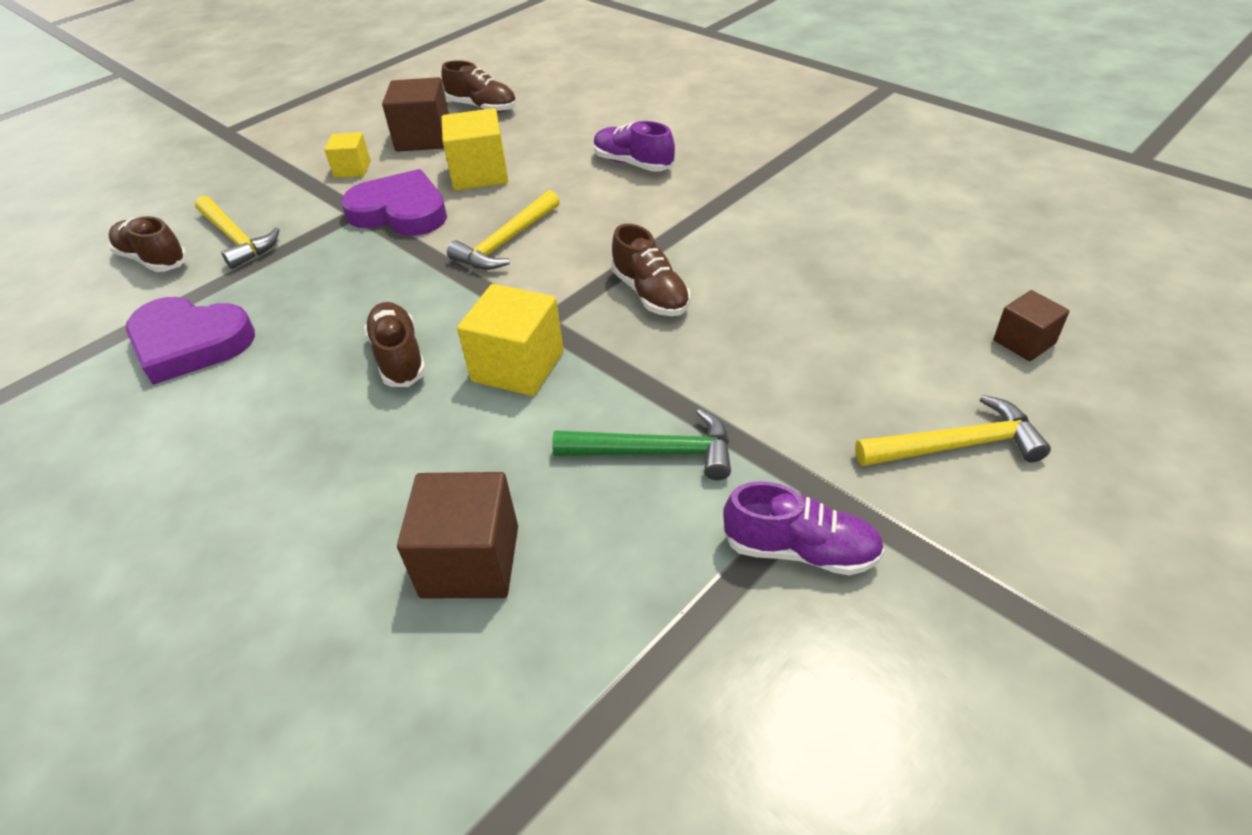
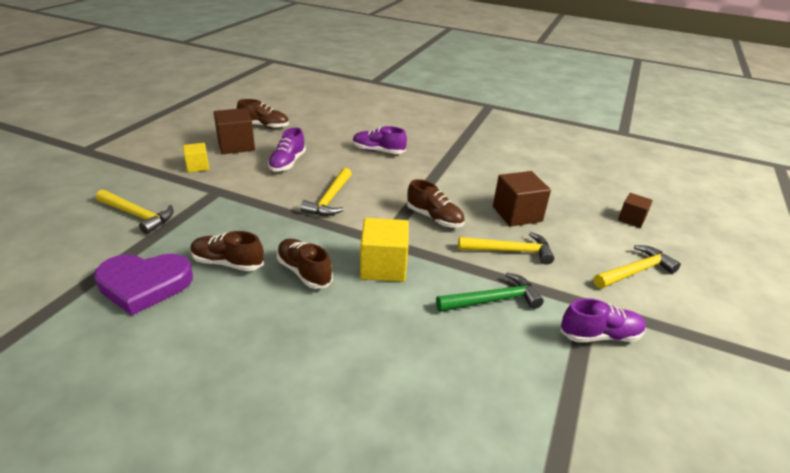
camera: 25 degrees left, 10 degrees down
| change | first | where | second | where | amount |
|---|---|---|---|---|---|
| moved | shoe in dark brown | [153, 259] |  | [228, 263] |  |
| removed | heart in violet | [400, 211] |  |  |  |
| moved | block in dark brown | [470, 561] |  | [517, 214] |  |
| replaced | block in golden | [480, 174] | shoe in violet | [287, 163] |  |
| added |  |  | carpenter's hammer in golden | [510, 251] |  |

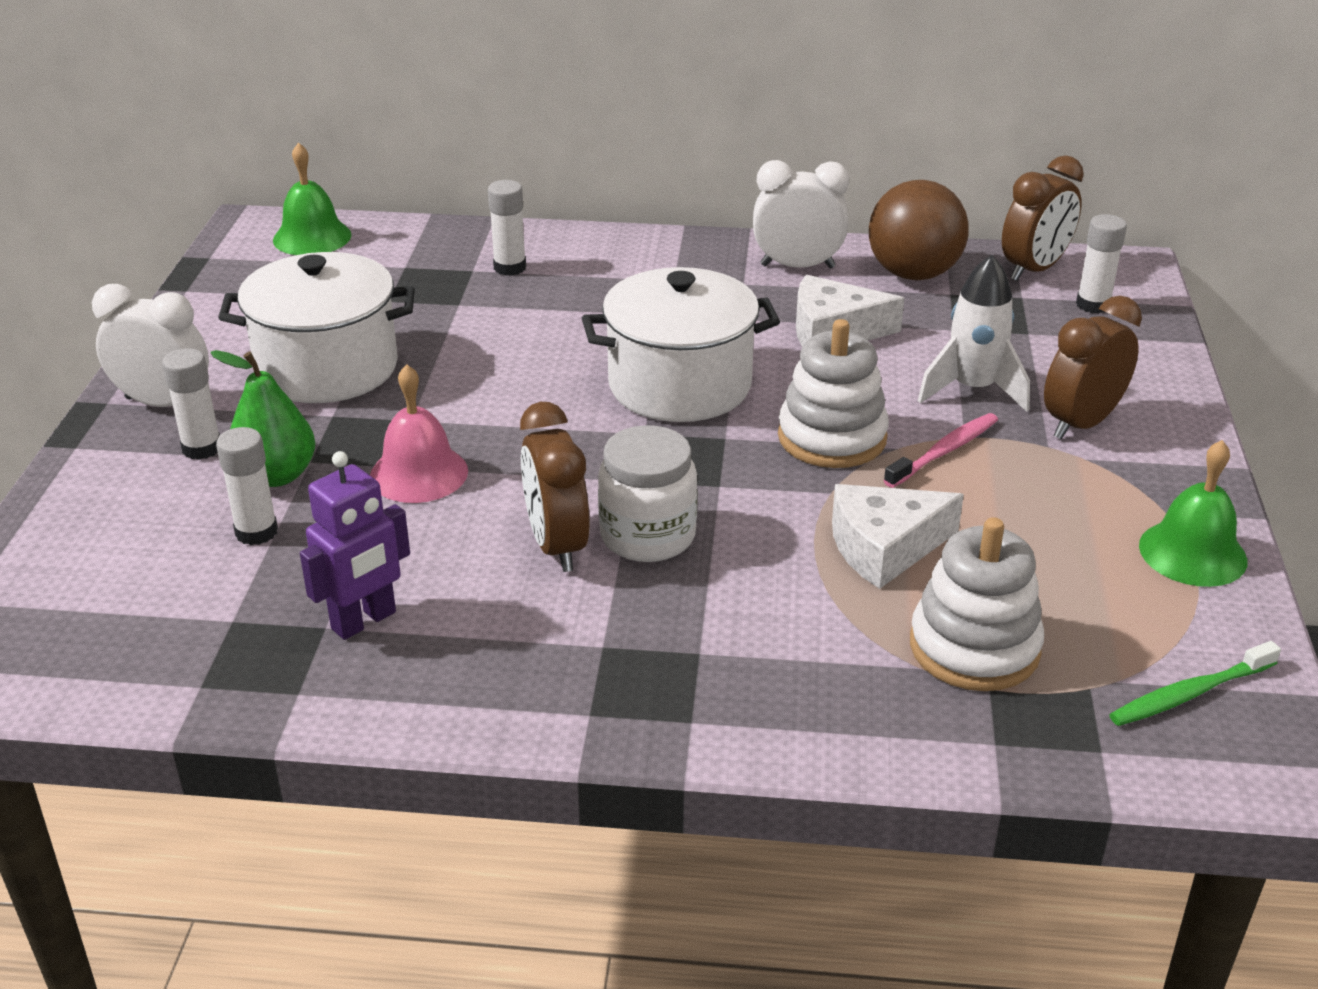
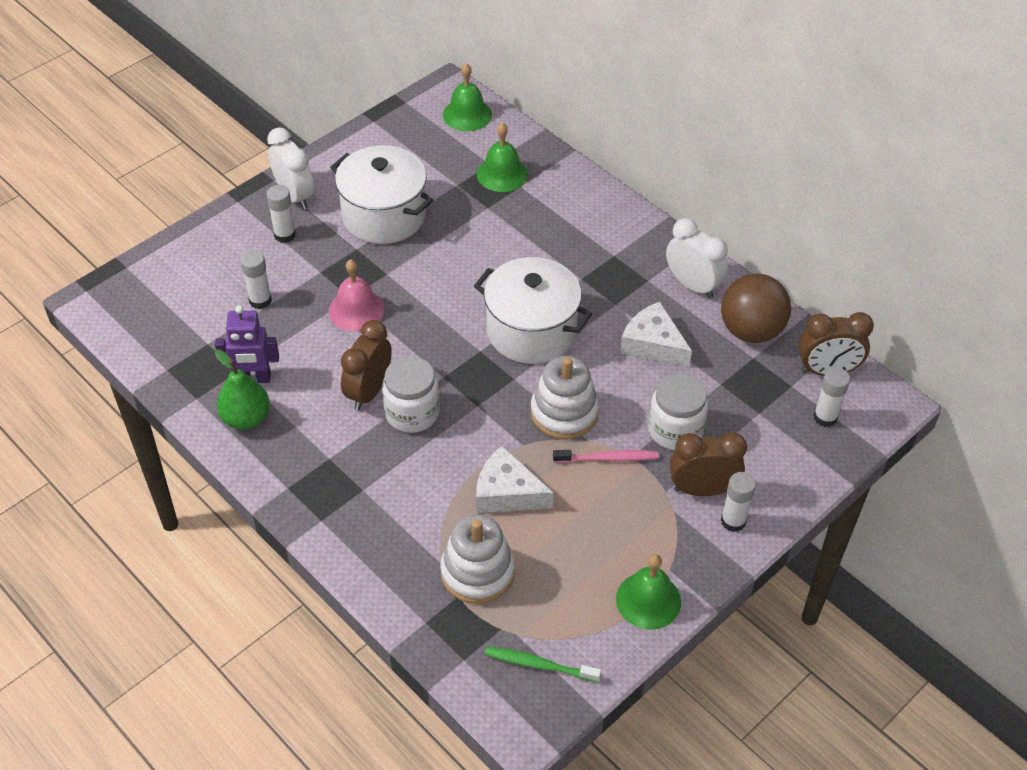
camera: 40 degrees right, 15 degrees up
| change | first | where | second | where | amount |
|---|---|---|---|---|---|
| moved | pear in emerald | [276, 475] |  | [246, 418] |  |
| moved | stick of glue in snow-white | [510, 268] |  | [733, 521] |  |
| replaced | spaceship in snow-white | [972, 389] | preserve jar in snow-white | [675, 430] |  |
| added |  |  | school bell in emerald | [502, 174] |  |

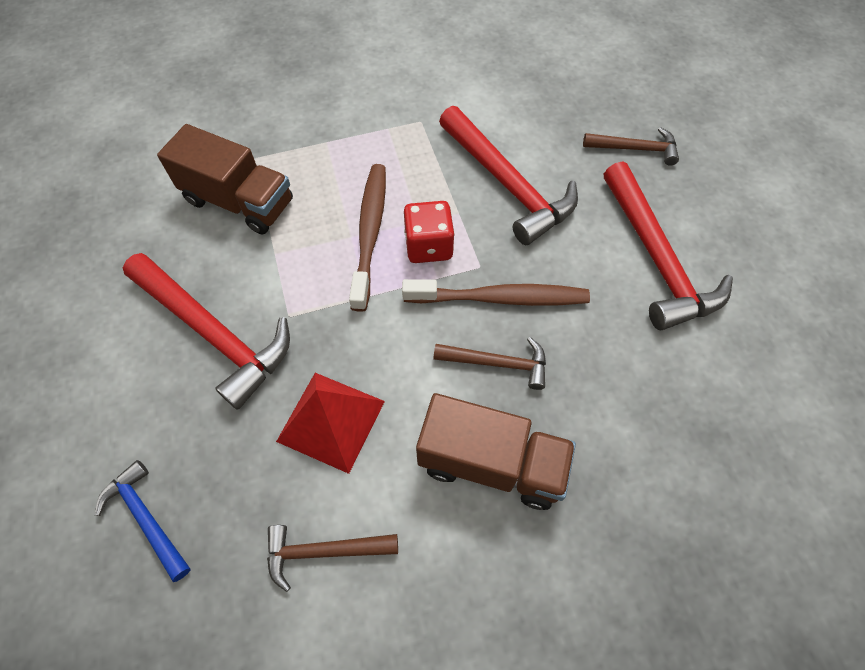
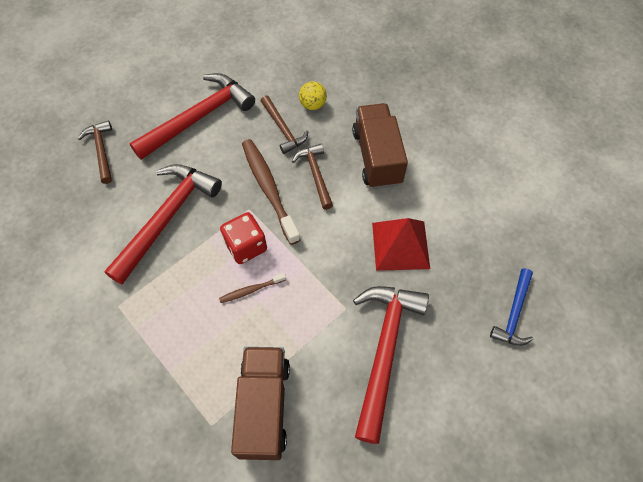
camera: 115 degrees left, 0 degrees up
| change | first | where | second | where | amount |
|---|---|---|---|---|---|
| moved | carpenter's hammer in dark brown | [323, 551] |  | [283, 129] |  |
| resized | dental brush in dark brown | [370, 233] |  | [251, 290] | x0.49 |
| added |  |  | ball in golden | [312, 105] |  |

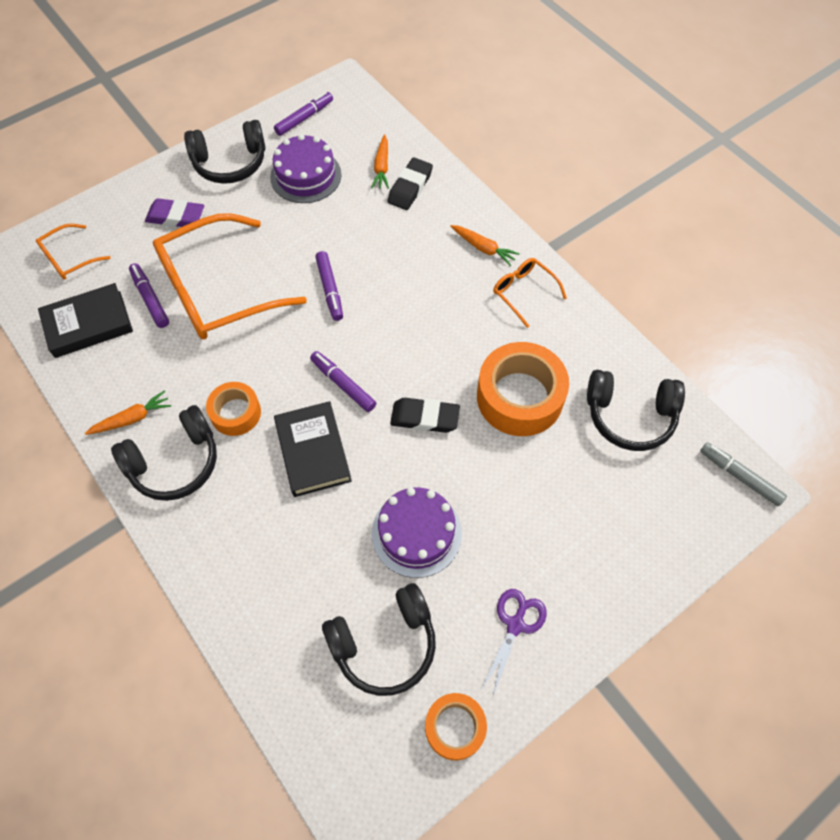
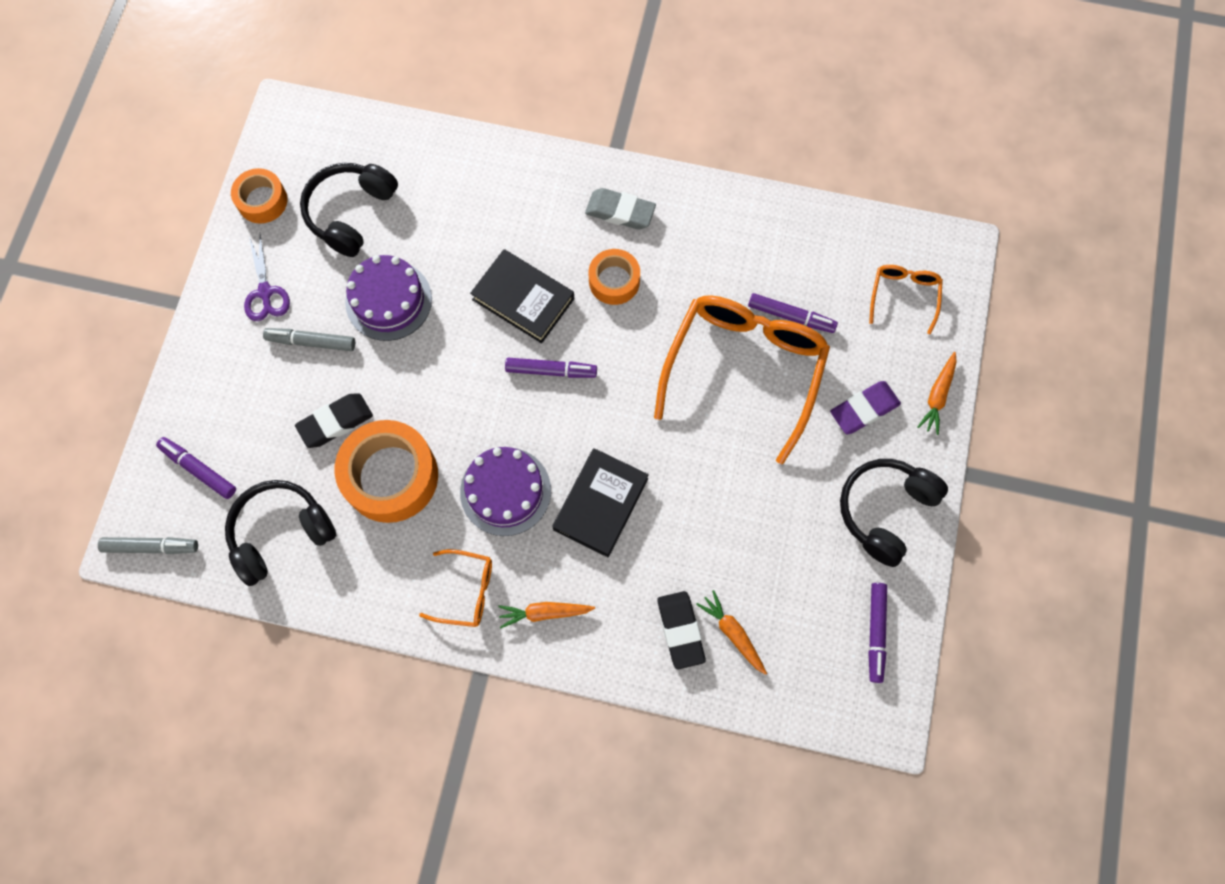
camera: 140 degrees right, 10 degrees up
| change | first | where | second | where | amount |
|---|---|---|---|---|---|
| moved | hardback in jet-black | [88, 324] |  | [600, 504] |  |
| moved | toy carrot in bright orange | [132, 419] |  | [937, 396] |  |
| replaced | headset in jet-black | [175, 462] | pencil eraser in grey | [620, 212] |  |
| moved | cake in violet | [306, 176] |  | [505, 491] |  |
| moved | marker in violet | [330, 289] |  | [199, 469] |  |
| moved | pencil eraser in jet-black | [425, 418] |  | [335, 422] |  |
| added |  |  | marker in grey | [311, 342] |  |

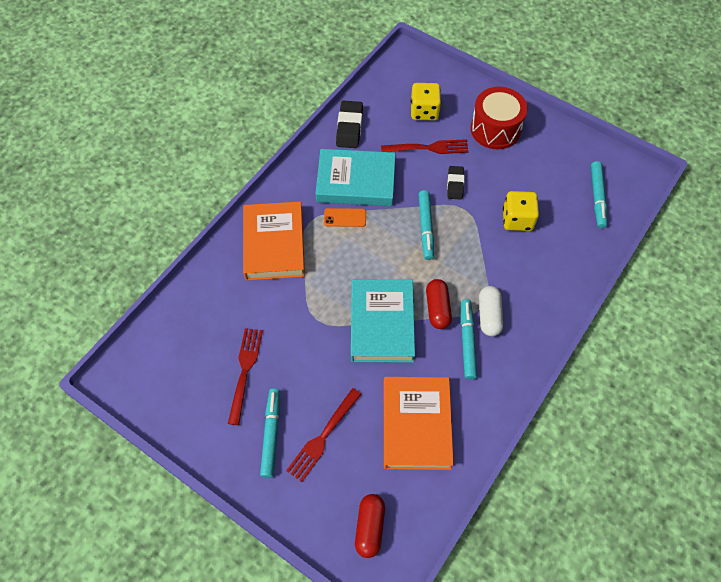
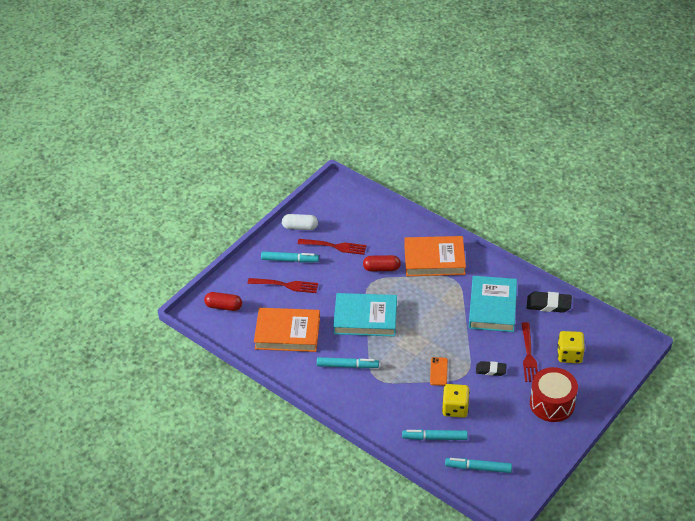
camera: 95 degrees right, 15 degrees down
| change | first | where | second | where | amount |
|---|---|---|---|---|---|
| turned | table fork in crimson | [323, 436] |  | [285, 285] | 150 degrees clockwise |
| moved | smartphone in bright orange | [345, 217] |  | [438, 371] |  |
| moved | marker in turquoise | [425, 227] |  | [434, 438] |  |
| moved | pill in crimson | [437, 308] |  | [381, 268] |  |
| moved | pill in snow-white | [489, 315] |  | [300, 227] |  |

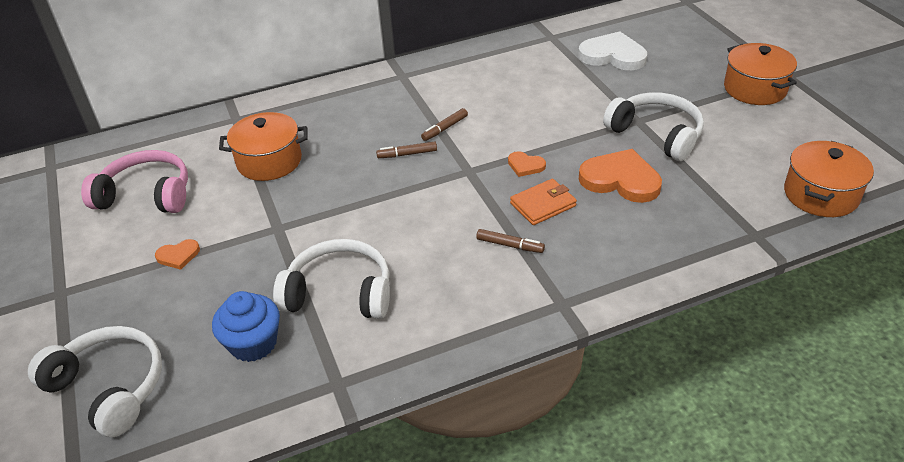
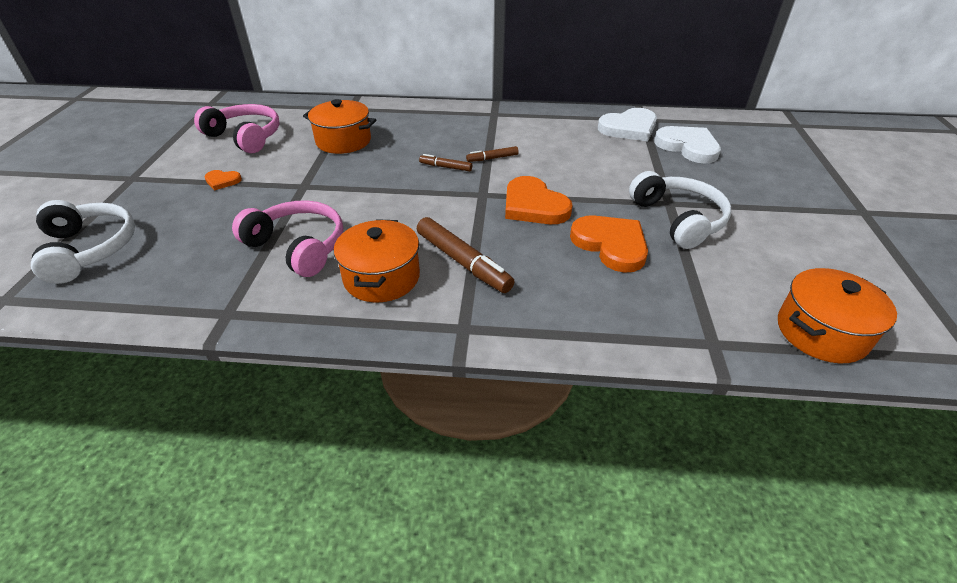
camera: 25 degrees right, 0 degrees up
| change | first | where | second | where | amount |
|---|---|---|---|---|---|
| removed | muffin in blue | [253, 343] |  |  |  |
| recoloured | headset in snow-white | [339, 292] | headset in rose-pink | [298, 246] |  |
| resized | marker in dark brown | [510, 245] |  | [463, 262] | x1.89 |
| resized | heart in bright orange | [525, 165] |  | [533, 205] | x2.04 |
| removed | card wallet in bright orange | [543, 204] |  |  |  |
| moved | pot in bright orange | [755, 89] |  | [382, 277] |  |
| added |  |  | heart in snow-white | [629, 128] |  |

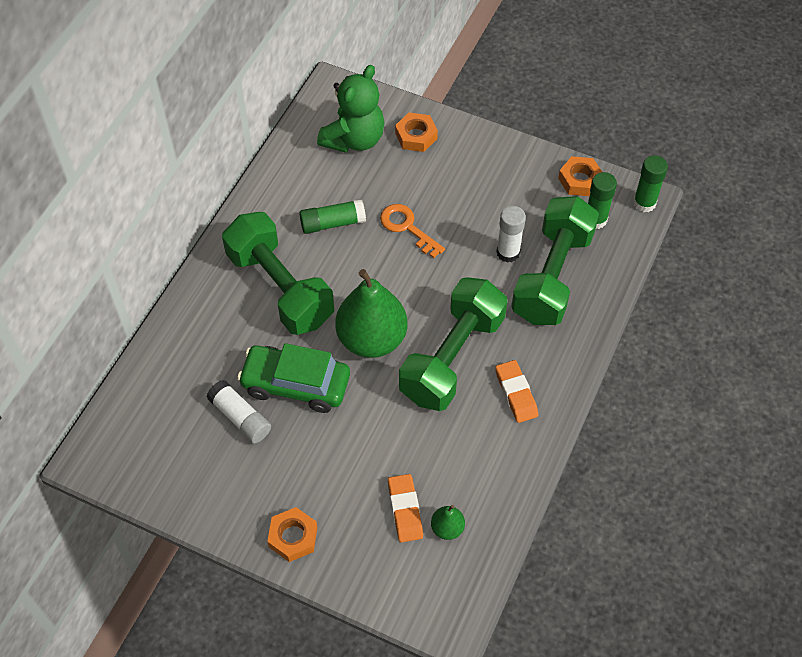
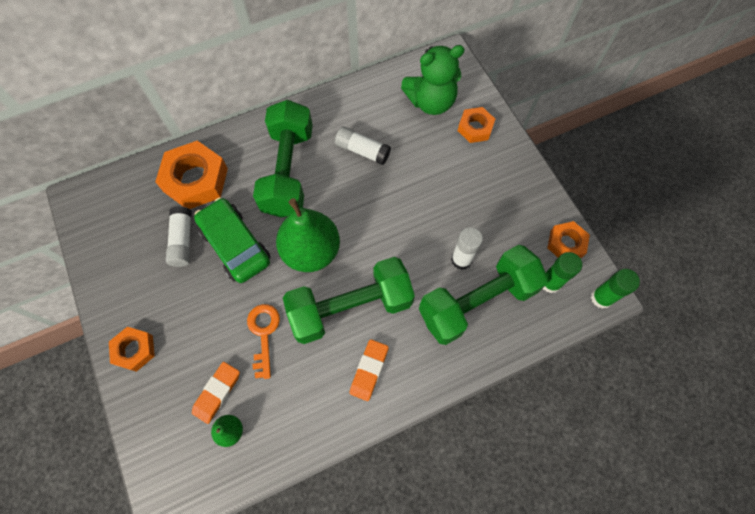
camera: 40 degrees right, 10 degrees up
| change | first | where | second | where | amount |
|---|---|---|---|---|---|
| recoloured | stick of glue in emerald | [332, 223] | stick of glue in snow-white | [362, 150] |  |
| moved | key in bright orange | [407, 227] |  | [263, 334] |  |
| added |  |  | nut in bright orange | [195, 180] |  |

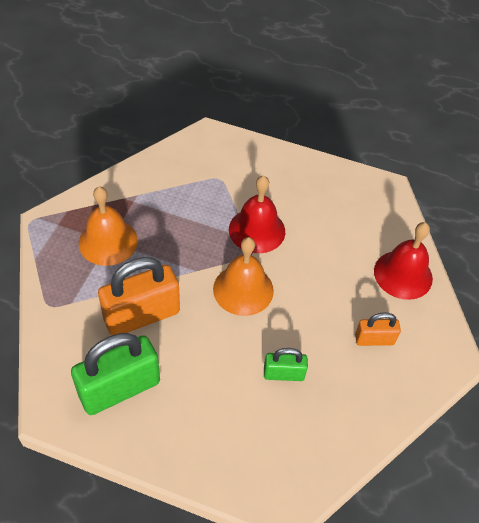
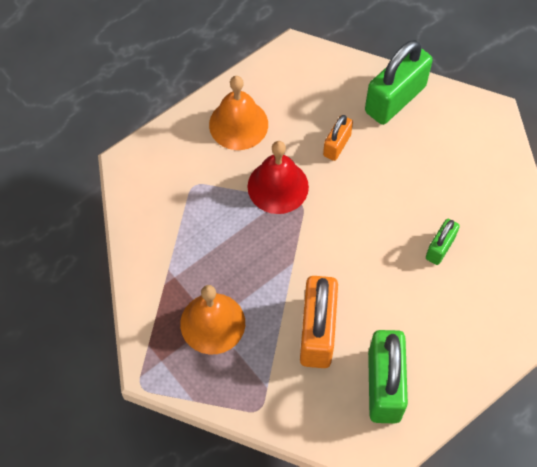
camera: 55 degrees left, 10 degrees up
| change | first | where | second | where | amount |
|---|---|---|---|---|---|
| moved | school bell in bright orange | [243, 289] |  | [238, 124] |  |
| moved | small lock in bright orange | [374, 339] |  | [337, 145] |  |
| replaced | school bell in crimson | [403, 274] | small lock in emerald | [395, 99] |  |

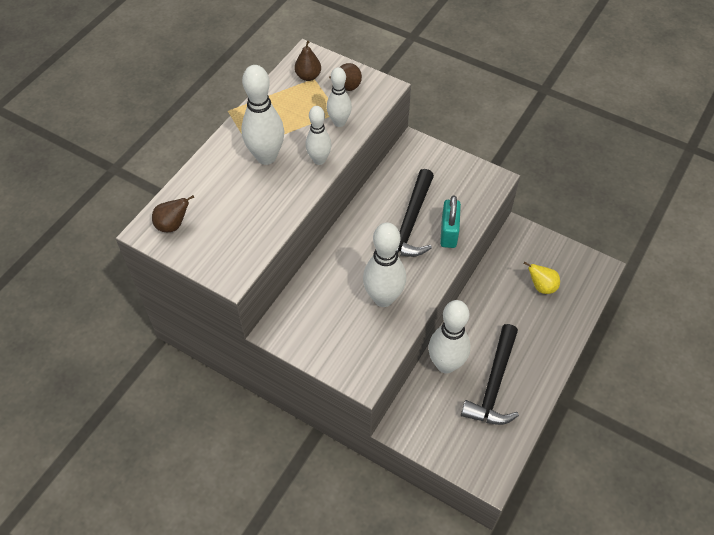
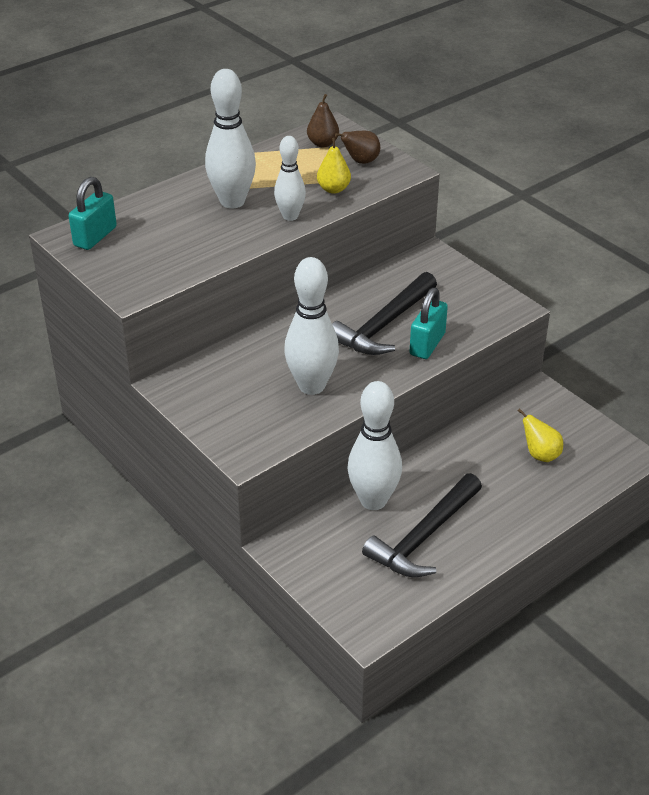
camera: 20 degrees right, 15 degrees down
| change | first | where | second | where | amount |
|---|---|---|---|---|---|
| replaced | pear in dark brown | [173, 225] | small lock in turquoise | [95, 236] |  |
| replaced | tenpin in snow-white | [339, 122] | pear in golden | [333, 189] |  |

